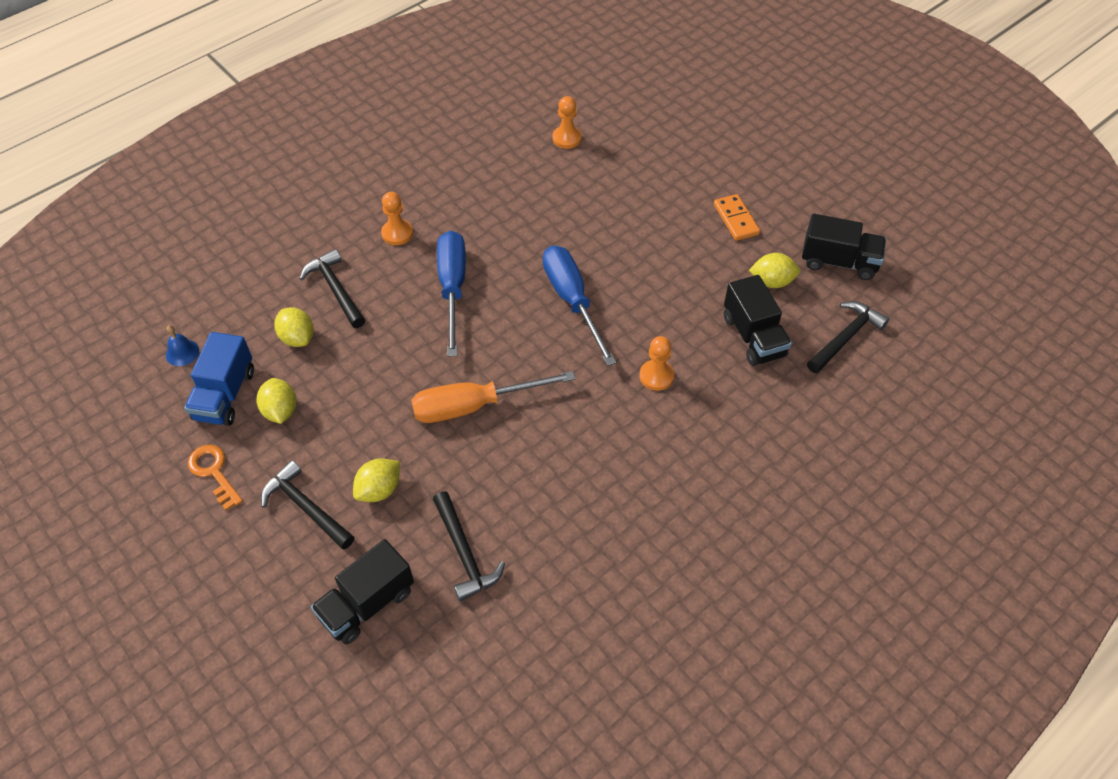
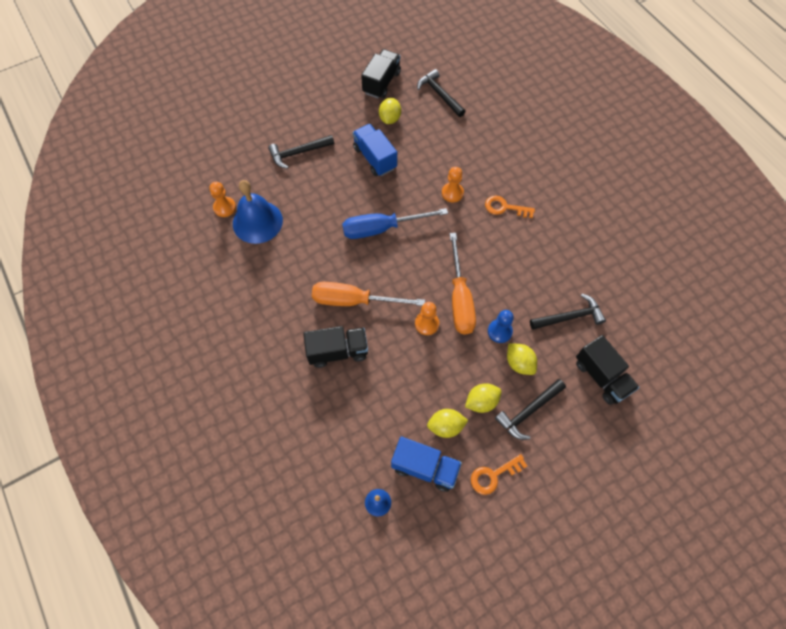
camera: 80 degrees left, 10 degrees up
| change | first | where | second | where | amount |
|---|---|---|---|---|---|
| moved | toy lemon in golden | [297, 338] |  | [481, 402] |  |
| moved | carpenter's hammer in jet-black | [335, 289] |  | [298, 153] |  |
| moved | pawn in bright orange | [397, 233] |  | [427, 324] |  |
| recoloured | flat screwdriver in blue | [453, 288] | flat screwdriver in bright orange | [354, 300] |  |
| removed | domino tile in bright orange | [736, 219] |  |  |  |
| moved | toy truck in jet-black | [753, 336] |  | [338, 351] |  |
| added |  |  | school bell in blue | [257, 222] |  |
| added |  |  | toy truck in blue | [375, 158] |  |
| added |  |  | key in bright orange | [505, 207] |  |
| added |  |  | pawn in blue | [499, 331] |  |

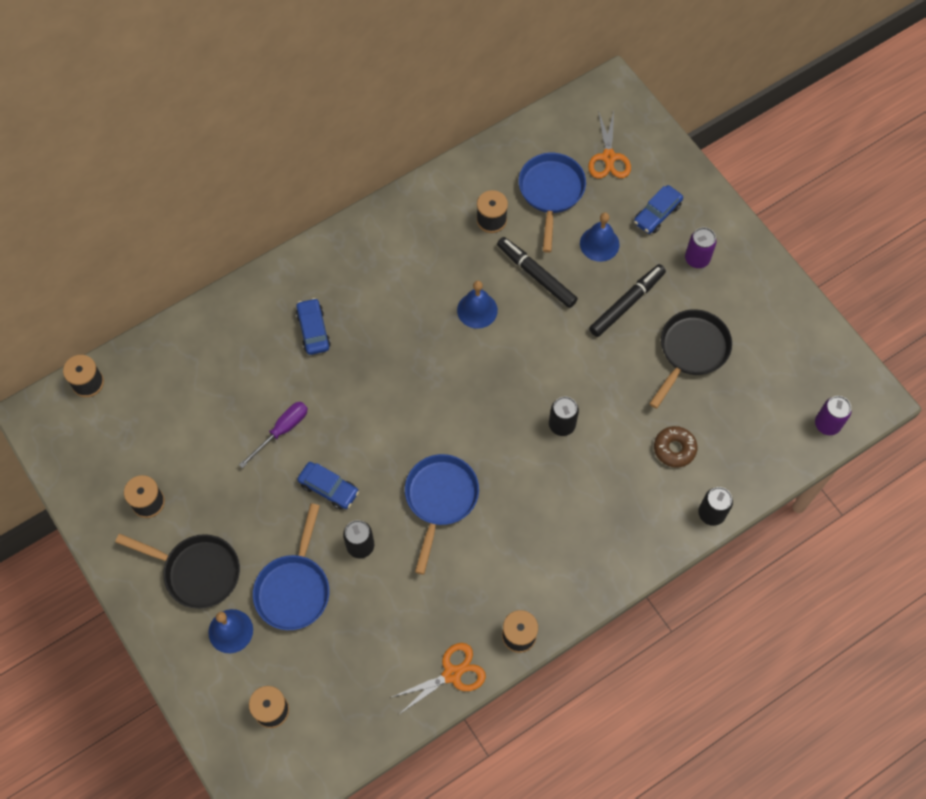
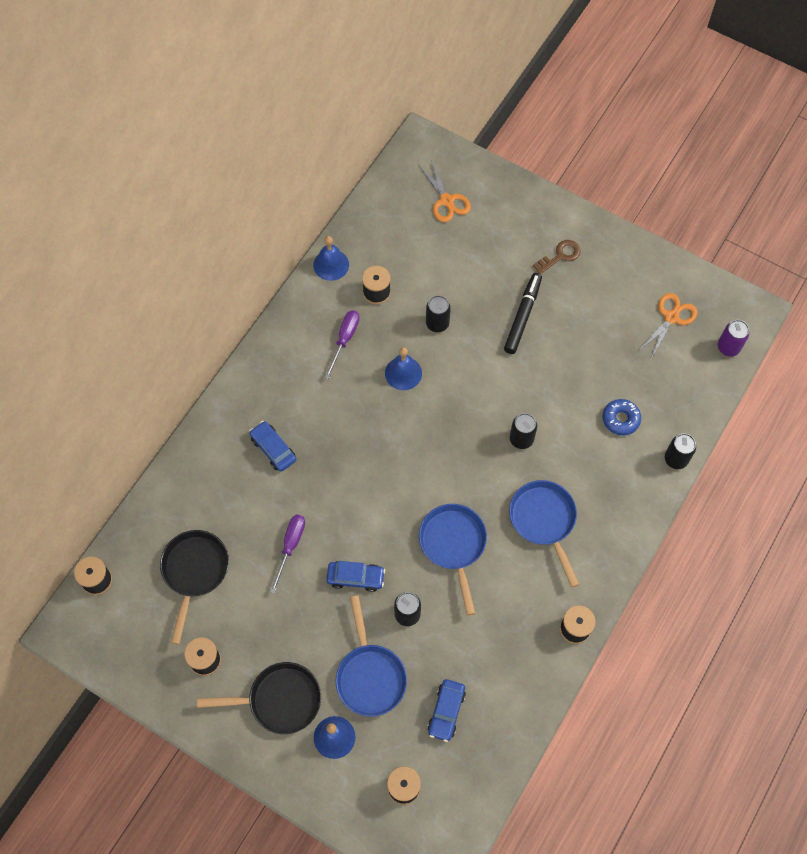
camera: 25 degrees left, 0 degrees up
| change | first | where | second | where | amount |
|---|---|---|---|---|---|
| moved | shears in bright orange | [452, 674] |  | [671, 317] |  |
| replaced | marker in jet-black | [536, 275] | can in jet-black | [437, 323] |  |
| moved | frying pan in blue | [551, 192] |  | [544, 521] |  |
| moved | school bell in blue | [599, 244] |  | [331, 265] |  |
| moved | car in blue | [657, 214] |  | [446, 711] |  |
| moved | frying pan in jet-black | [691, 351] |  | [195, 572] |  |
| recoloured | glazed donut in dark brown | [674, 449] | glazed donut in blue | [620, 419] |  |
| replaced | can in violet | [697, 259] | key in dark brown | [560, 256] |  |
| added |  |  | flat screwdriver in violet | [345, 340] |  |

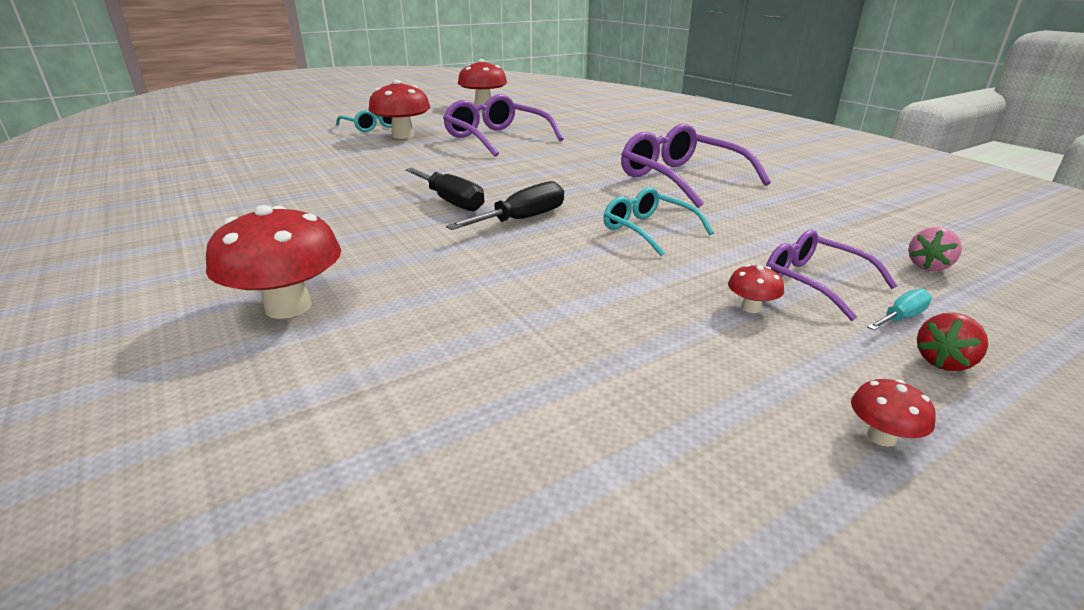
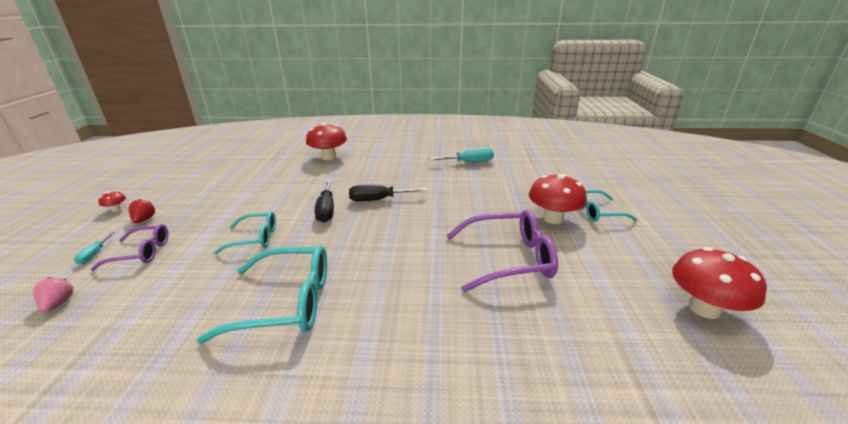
camera: 125 degrees right, 0 degrees up
| change | first | where | second | where | amount |
|---|---|---|---|---|---|
| recoloured | spectacles in violet | [682, 179] | spectacles in turquoise | [285, 302] |  |
| removed | toadstool in crimson | [751, 308] |  |  |  |
| moved | strawberry in crimson | [943, 362] |  | [144, 220] |  |
| added |  |  | flat screwdriver in turquoise | [469, 162] |  |

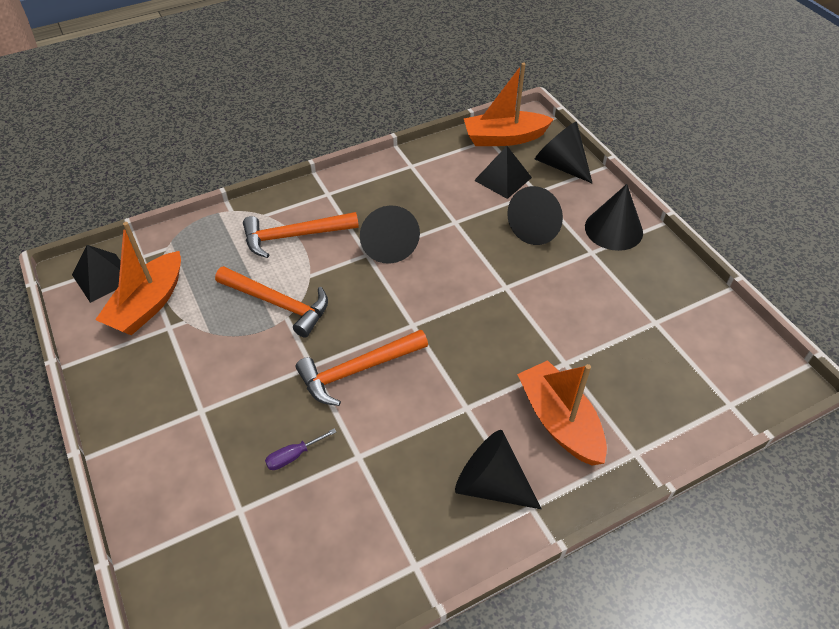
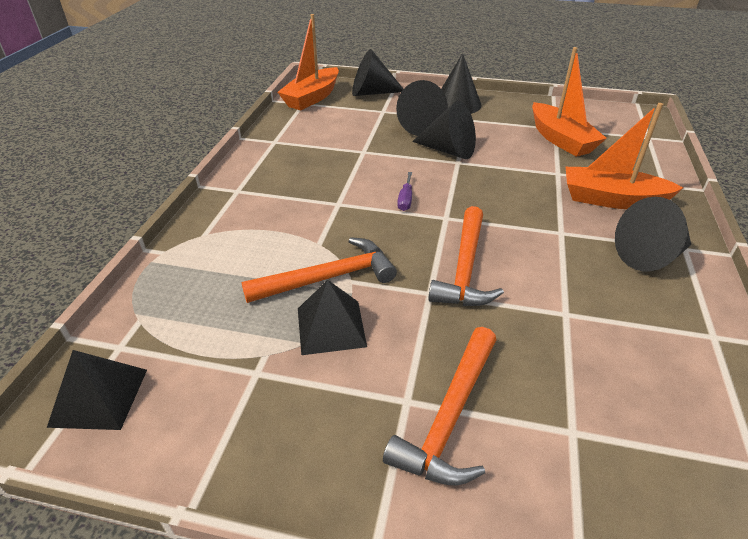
camera: 50 degrees left, 10 degrees down
| change | first | where | second | where | amount |
|---|---|---|---|---|---|
| moved | boat in bright orange | [148, 304] |  | [561, 140] |  |
| moved | carpenter's hammer in bright orange | [294, 236] |  | [450, 417] |  |
| moved | flat screwdriver in violet | [293, 456] |  | [405, 199] |  |
| moved | solid cone in jet-black | [388, 245] |  | [448, 150] |  |
| moved | pyramid shape in jet-black | [503, 179] |  | [331, 327] |  |

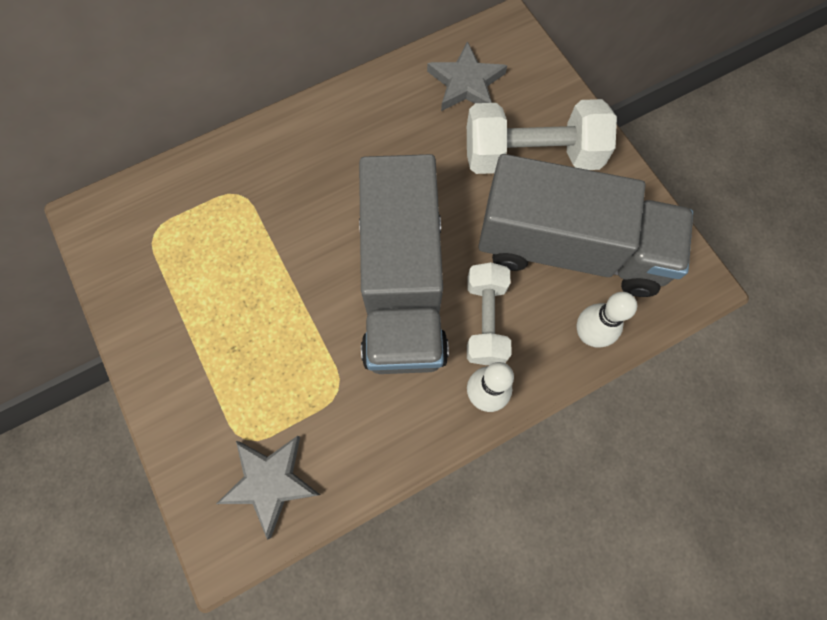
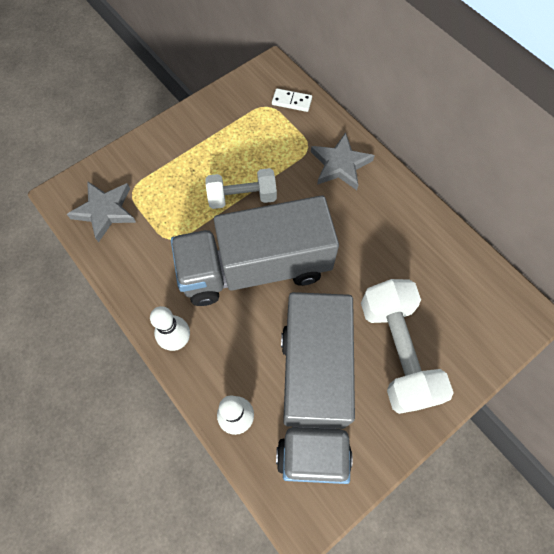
camera: 80 degrees right, 5 degrees down
| change | first | where | second | where | amount |
|---|---|---|---|---|---|
| moved | star in grey | [466, 83] |  | [340, 164] |  |
| moved | free weight in snow-white | [485, 320] |  | [242, 197] |  |
| added |  |  | domino tile in snow-white | [291, 101] |  |

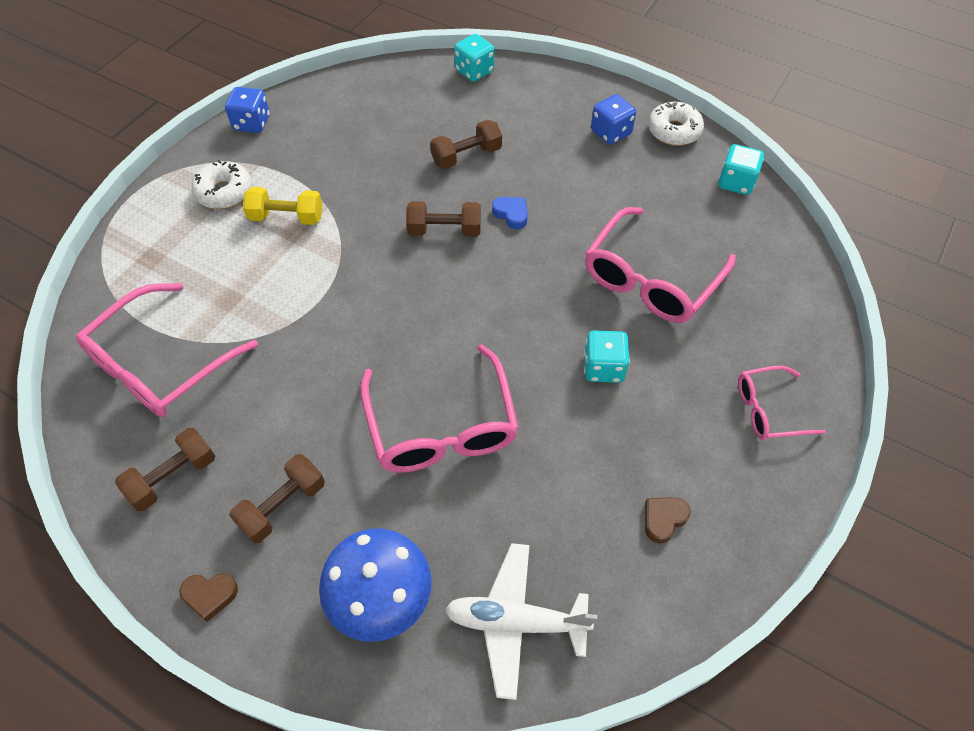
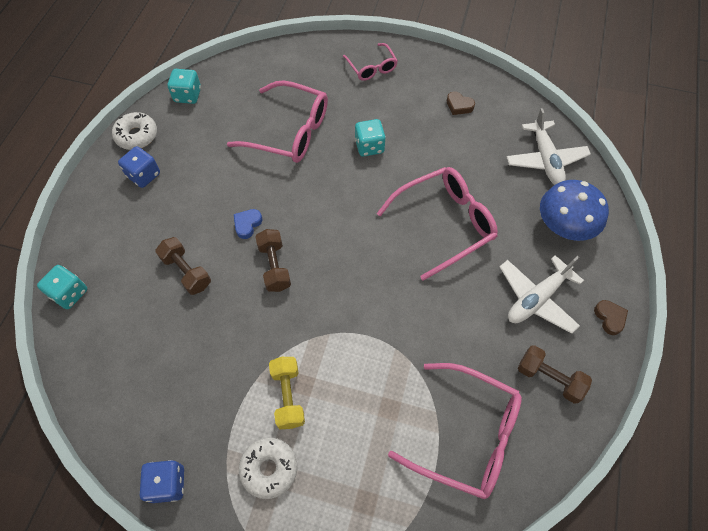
camera: 105 degrees left, 5 degrees up
| change | first | where | second | where | amount |
|---|---|---|---|---|---|
| replaced | free weight in dark brown | [282, 506] | toy plane in snow-white | [537, 298] |  |

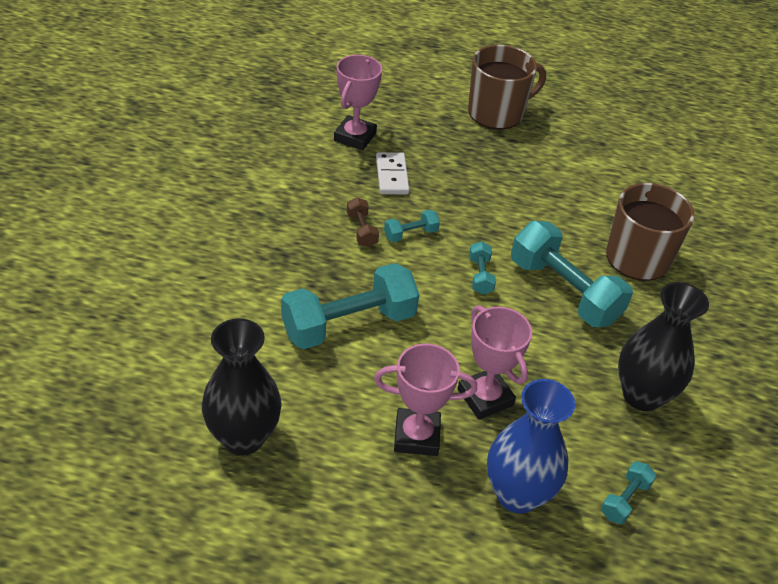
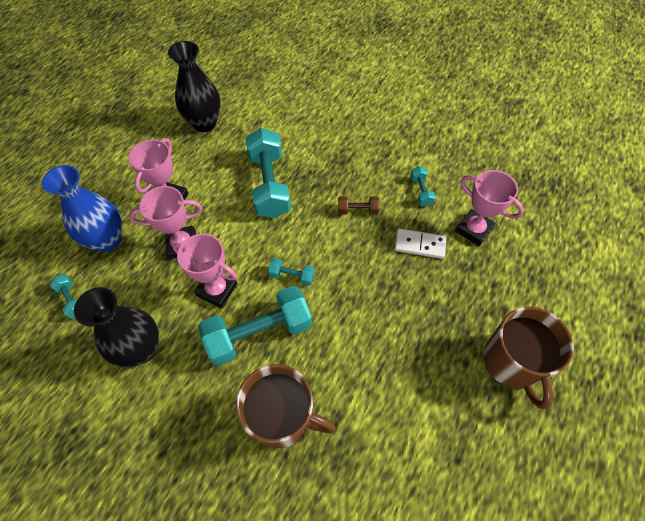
camera: 110 degrees right, 15 degrees up
| change | first | where | second | where | amount |
|---|---|---|---|---|---|
| moved | free weight in turquoise | [410, 234] |  | [421, 191] |  |
| added |  |  | prize cup in rose-pink | [217, 290] |  |

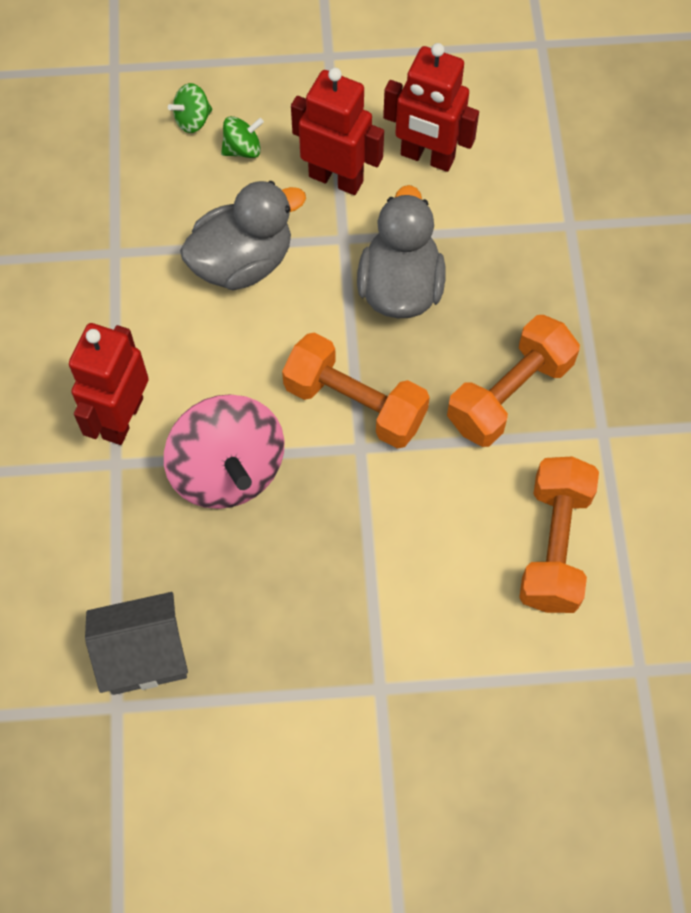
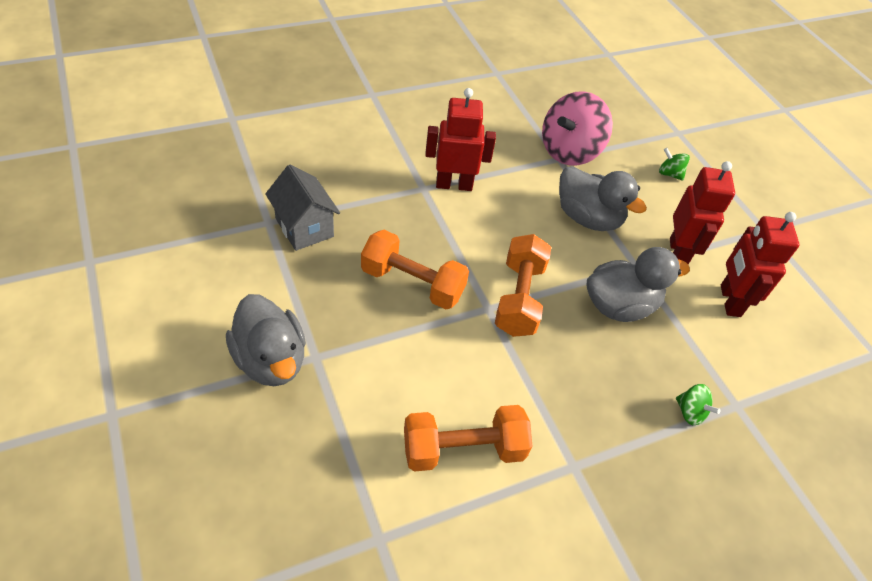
camera: 65 degrees right, 15 degrees down
| change | first | where | second | where | amount |
|---|---|---|---|---|---|
| moved | spinning top in rose-pink | [228, 470] |  | [569, 151] |  |
| moved | spinning top in emerald | [243, 149] |  | [690, 412] |  |
| moved | free weight in bright orange | [509, 394] |  | [412, 283] |  |
| added |  |  | toy duck in grey | [271, 360] |  |

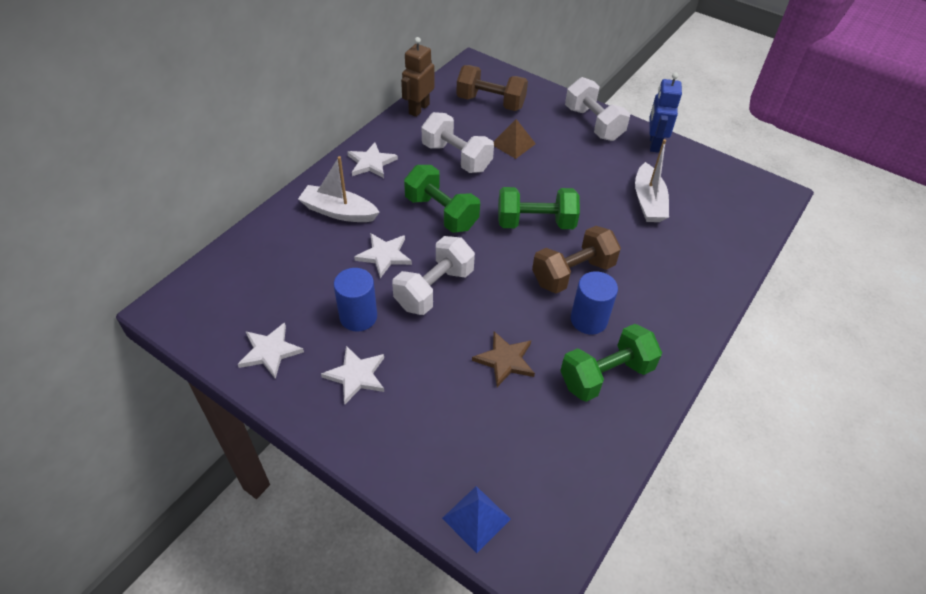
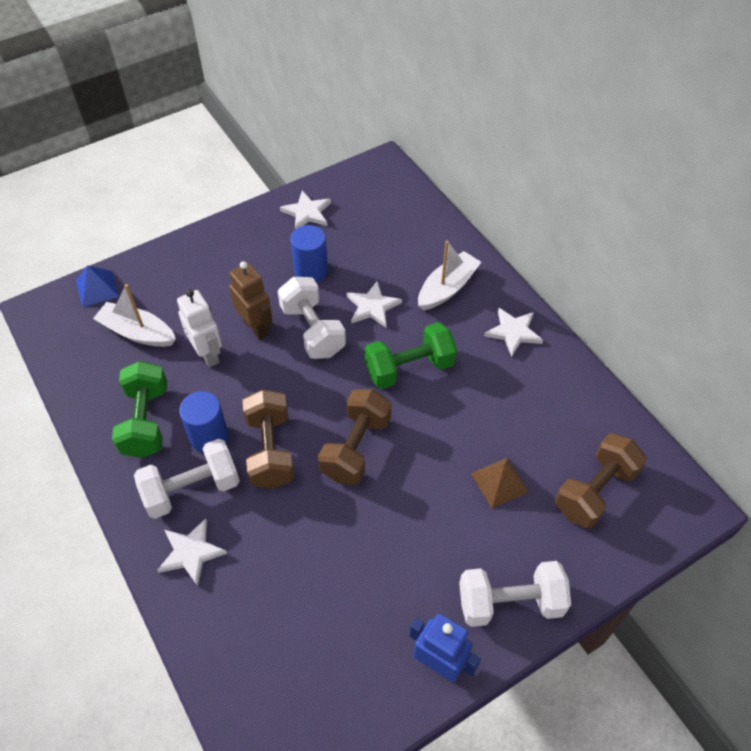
camera: 115 degrees right, 5 degrees up
| change | first | where | second | where | amount |
|---|---|---|---|---|---|
| moved | star in snow-white | [356, 375] |  | [191, 552] |  |
| moved | robot in dark brown | [419, 109] |  | [256, 327] |  |
| moved | free weight in snow-white | [456, 157] |  | [192, 489] |  |
| replaced | star in dark brown | [505, 360] | robot in snow-white | [208, 354] |  |
| recoloured | free weight in emerald | [535, 223] | free weight in dark brown | [356, 447] |  |
| moved | boat in snow-white | [648, 202] |  | [137, 332] |  |

